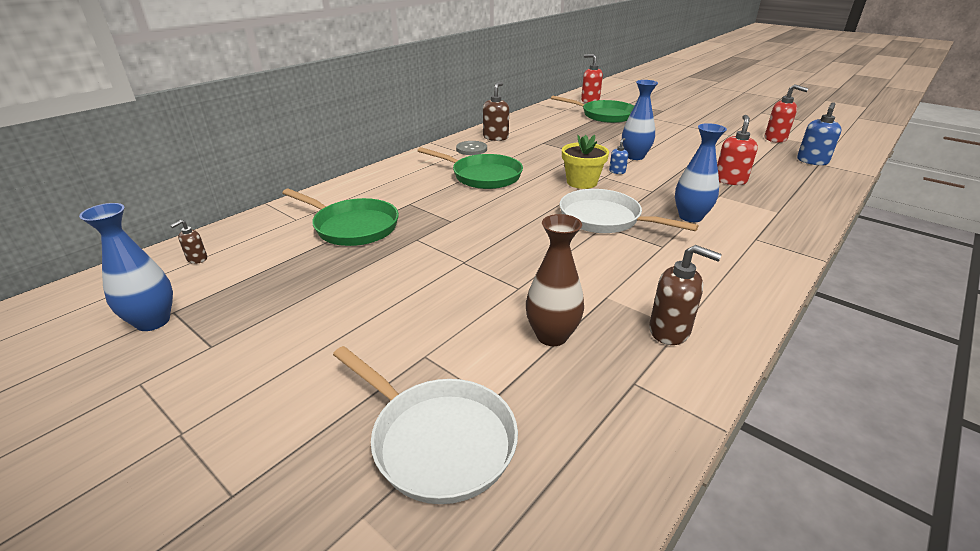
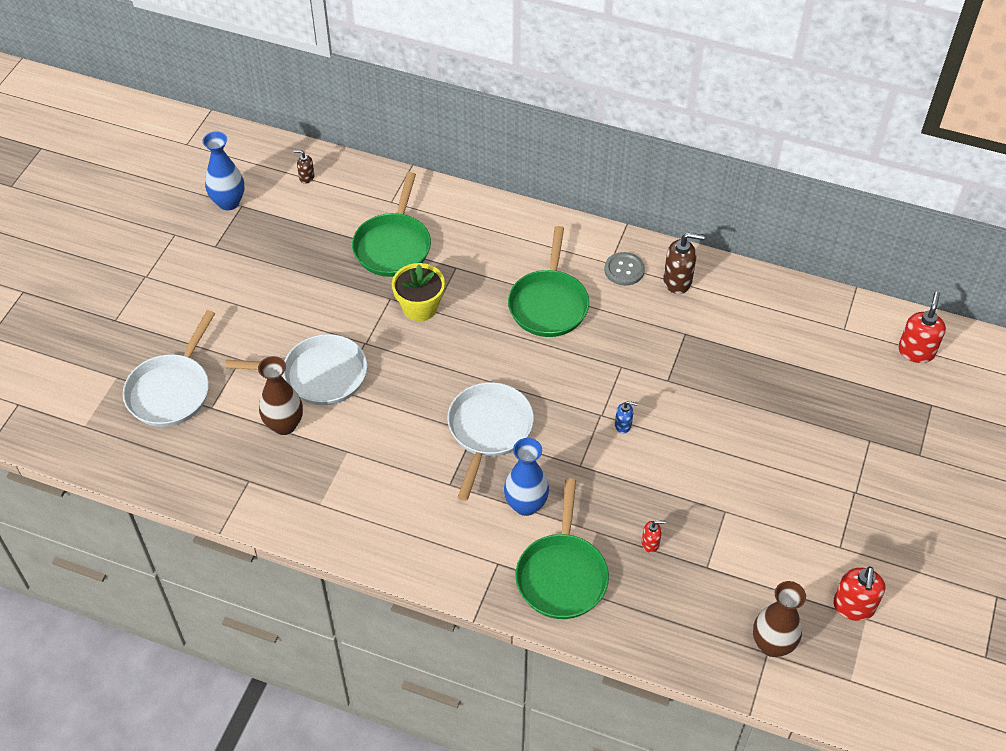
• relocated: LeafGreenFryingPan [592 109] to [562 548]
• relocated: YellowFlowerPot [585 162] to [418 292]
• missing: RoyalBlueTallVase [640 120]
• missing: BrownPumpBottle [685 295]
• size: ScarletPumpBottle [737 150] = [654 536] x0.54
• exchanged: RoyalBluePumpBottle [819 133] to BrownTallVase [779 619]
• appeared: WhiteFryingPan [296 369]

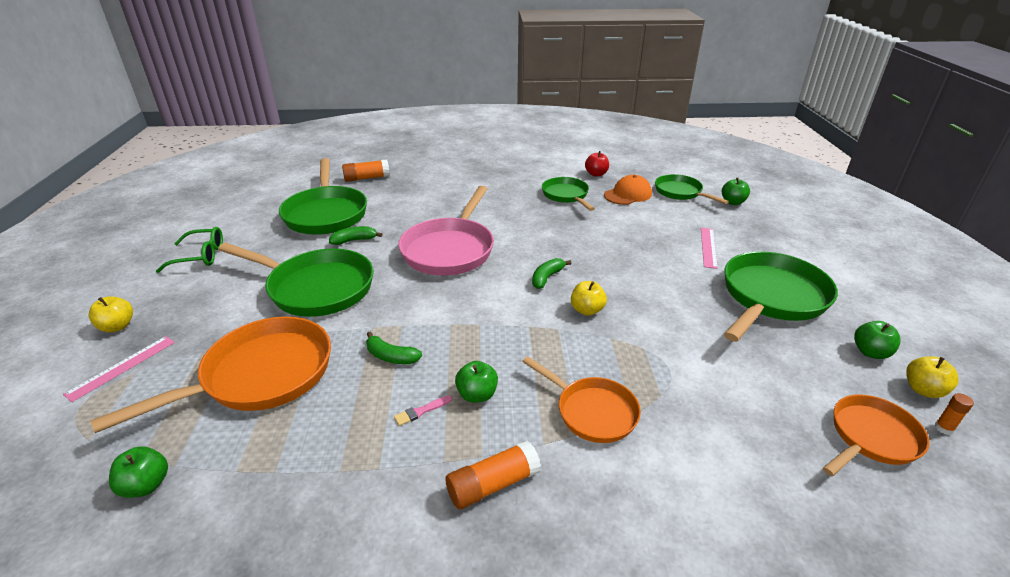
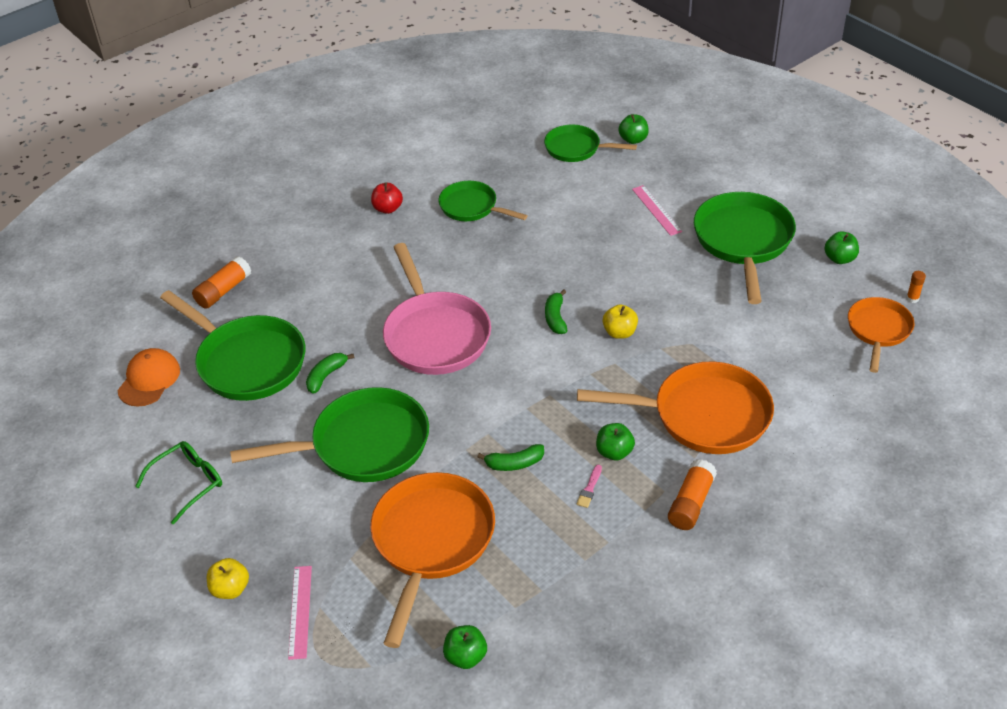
• size: BrightOrangeFryingPan [581 399] = [675 407] x1.67
• relocated: ScarletToyApple [597 164] to [387 198]
• relocated: BrightOrangeBaseballCap [628 190] to [148 377]
• missing: YellowToyApple [932 377]

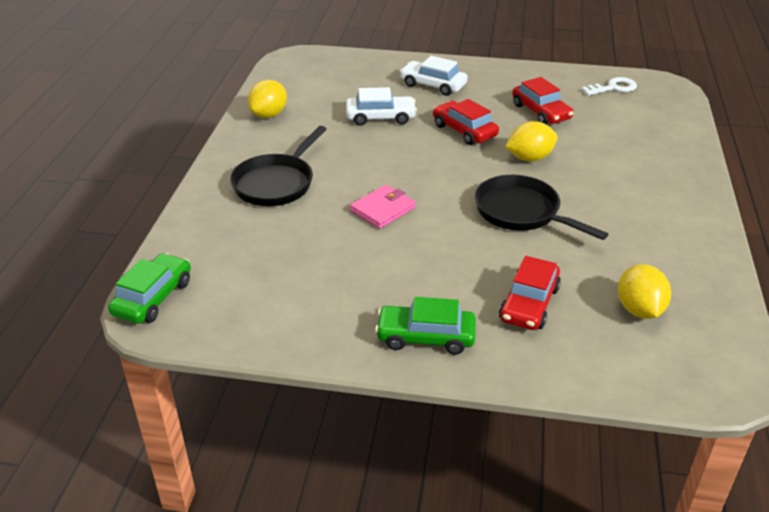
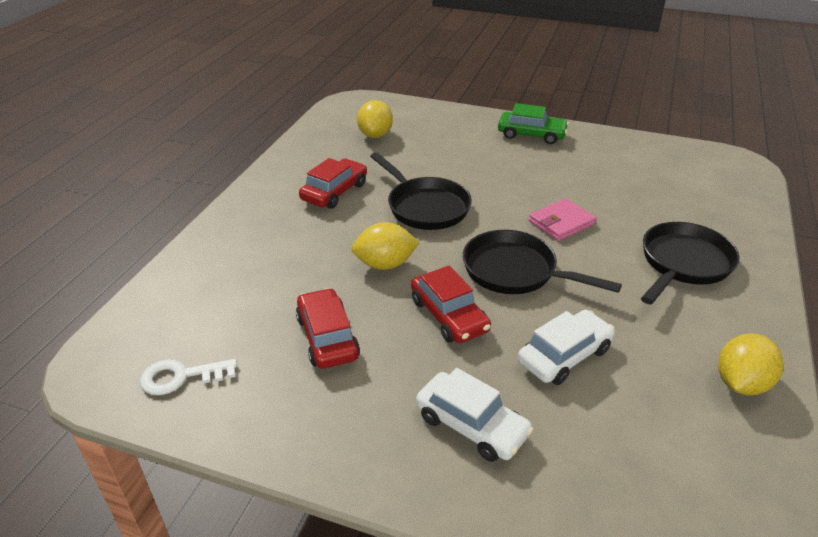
• missing: LeafGreenToyCar [149 288]
• spun: WhiteToyCar [381 106] = [566 347] 135 degrees clockwise
• relocated: ScarletToyCar [530 293] to [333 183]
• appeared: EbonyFryingPan [542 262]

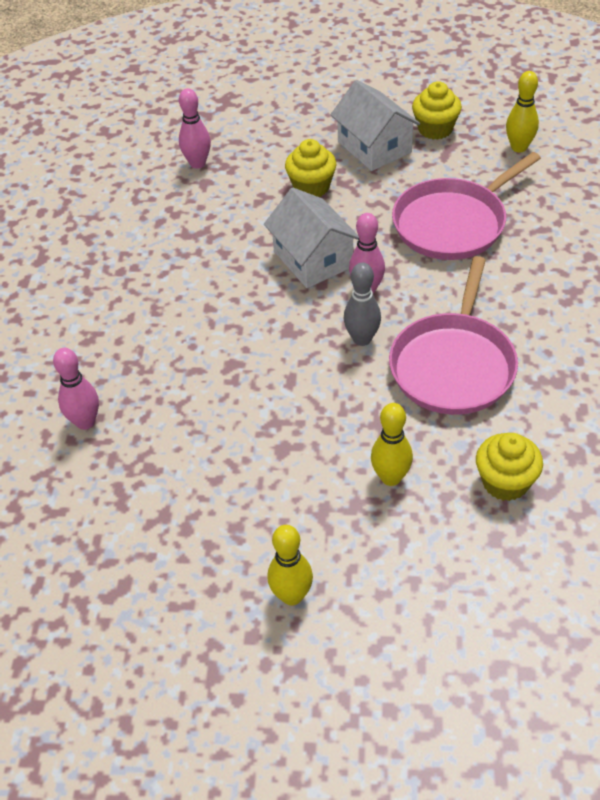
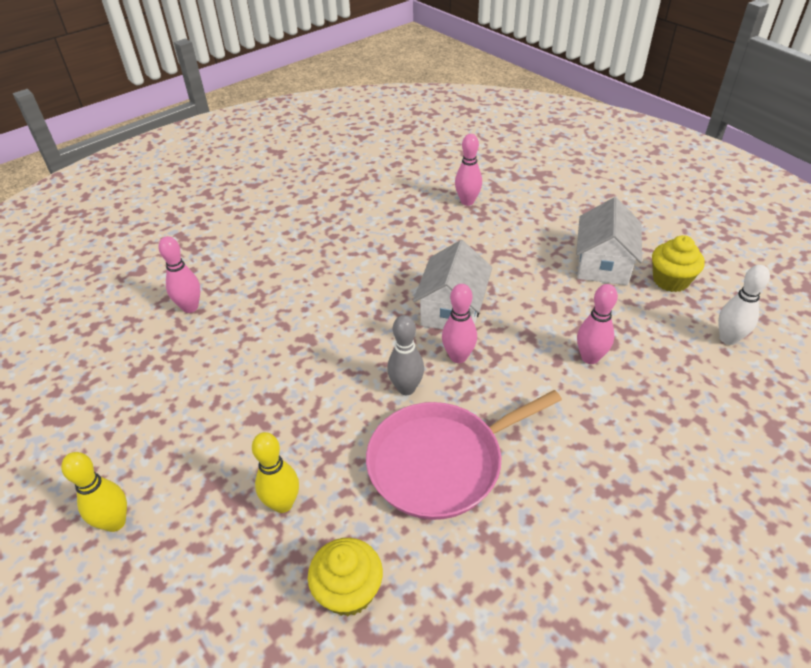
• missing: YellowMuffin [310 168]
• exchanged: RosePinkFryingPan [466 206] to RosePinkBowlingPin [597 324]
• colour: YellowBowlingPin [522 112] to WhiteBowlingPin [744 305]

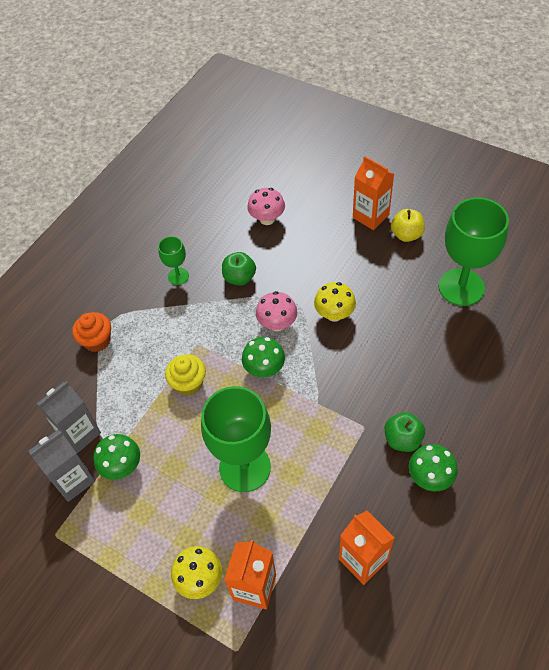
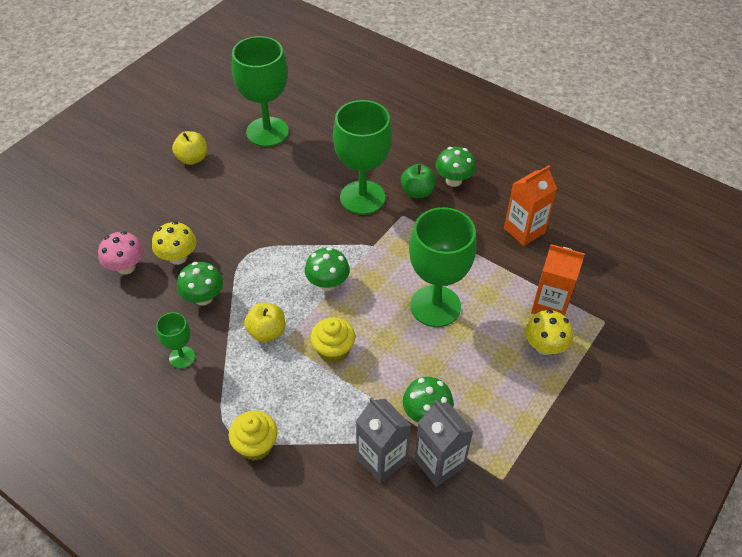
• colour: BrightOrangeMuffin [91 332] to YellowMuffin [253 436]
• exchanged: LeafGreenToyApple [239 269] to LeafGreenMushroom [200 284]
• missing: RosePinkMushroom [276 311]
• relocated: YellowMushroom [335 302] to [174 243]
• missing: BrightOrangeCarton [373 193]
• appeared: YellowToyApple [264 322]
• appeared: LeafGreenWineGlass [362 157]

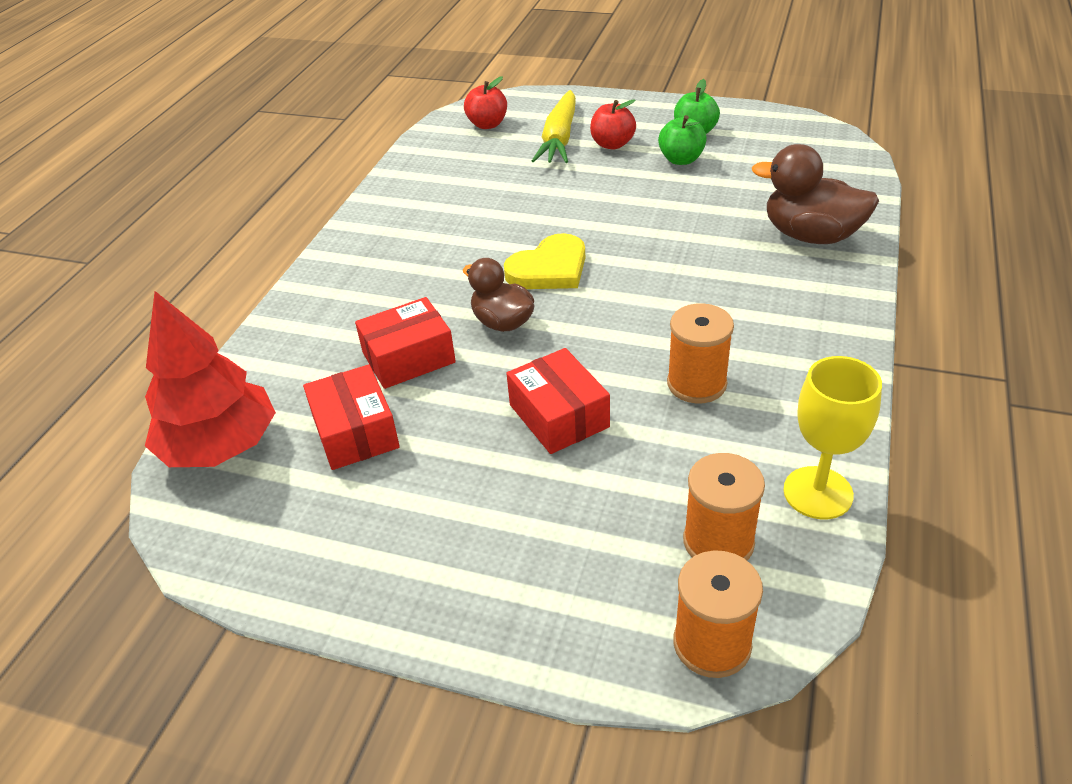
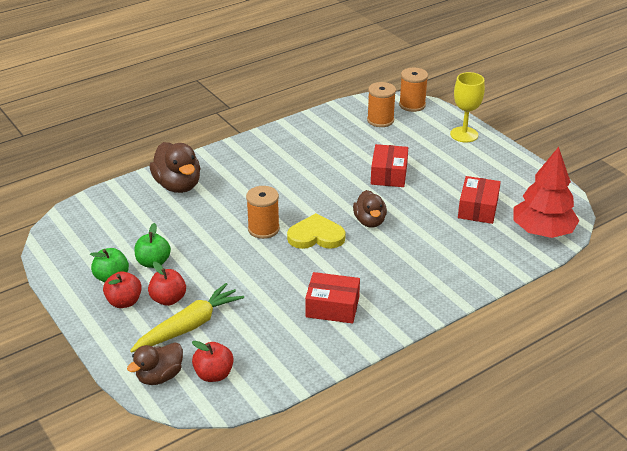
• relocated: ScarletParcel [405 343] to [332 297]
• relocated: BrightOrangeSpool [700 353] to [263 212]
• relocated: YellowWineGlass [832 437] to [467 107]
• appeared: ScarletToyApple [122 289]
• appeared: BrownToyDuck [155 363]

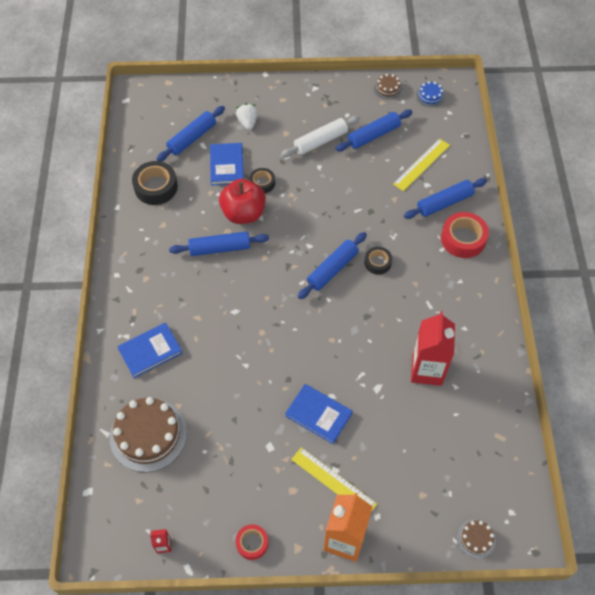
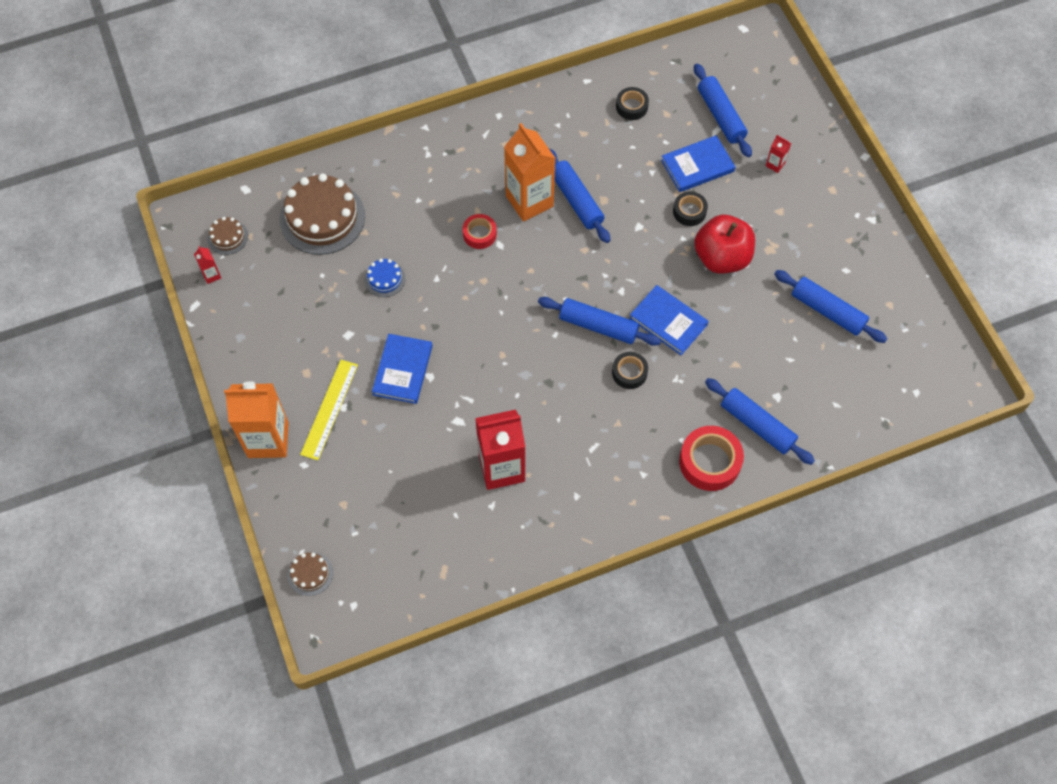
• relocated: RoyalBlueBook [150 350] to [668 320]
• size: EbonyStickyTape [155 183] = [632 103] x0.59
• spun: RoyalBlueRollingPin [191 133] = [723 110] 45 degrees clockwise
• relocated: ScarletToyApple [242 201] to [724 244]
• exchanged: WhiteStrawberry [247 116] to ScarletCarton [778 154]
• relocated: ScarletStickyTape [252 542] to [480 231]
• missing: WhiteRollingPin [320 136]
• relocated: BrownLayerCake [388 87] to [228 236]
• missing: YellowRuler [421 165]
• relocated: RoyalBlueLayerCake [430 94] to [385 278]
• appeared: BrightOrangeCarton [529 172]

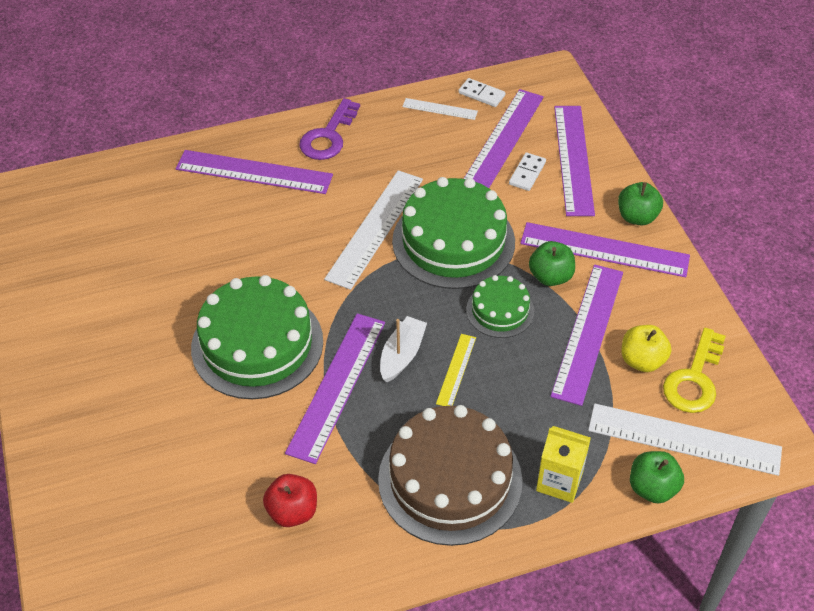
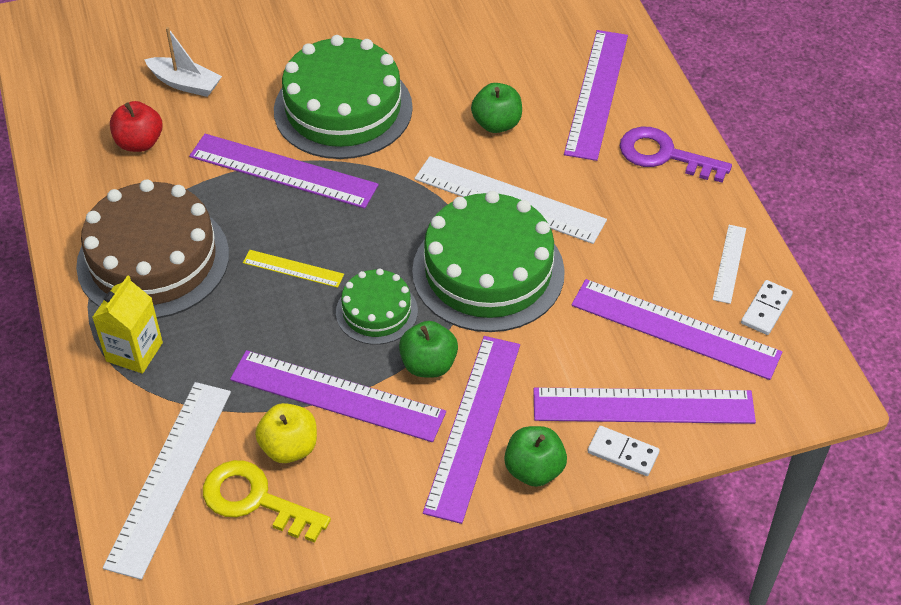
• relocated: WhiteSailboat [403 349] to [183 62]
• relocated: WhiteDomino [527 171] to [624 451]
• relocated: LeafGreenToyApple [657 477] to [496 108]

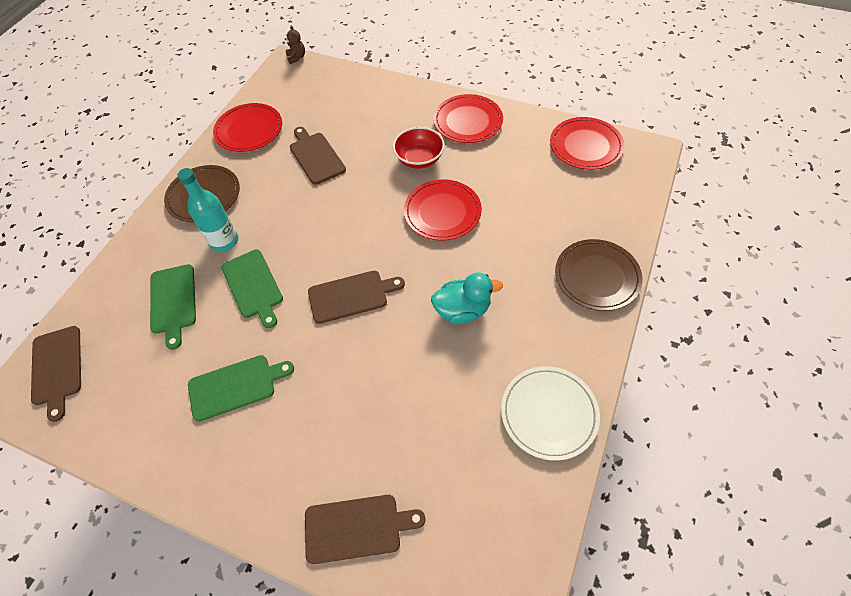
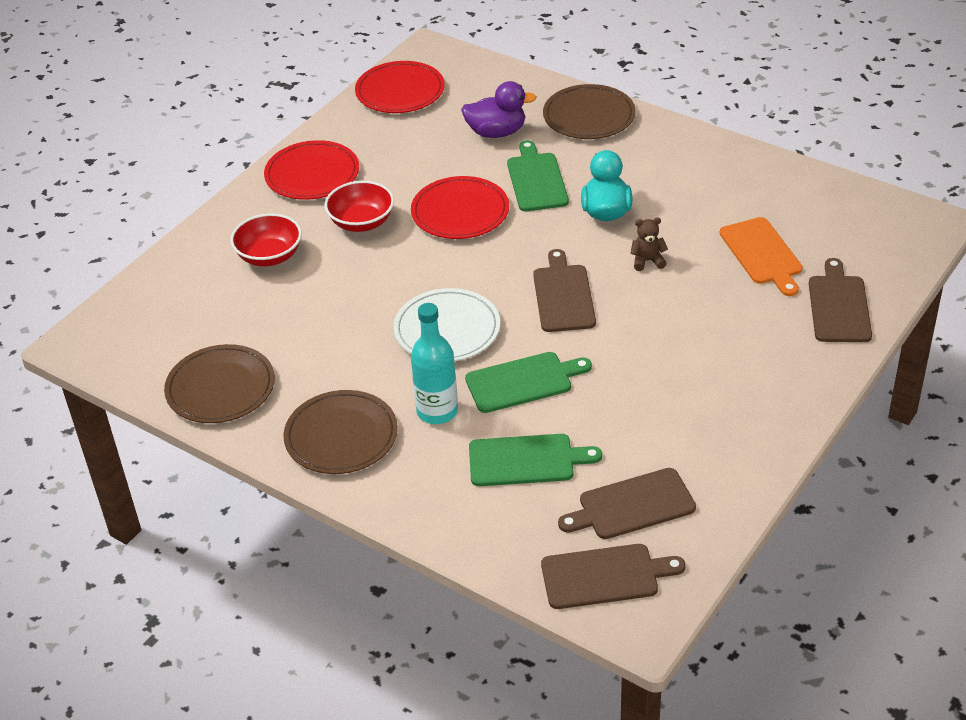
• relocated: LeafGreenBreadBoard [241 388] to [538 175]
• colour: ScarletPlate [247 127] to BrownPlate [219 383]
• relocated: BrownTeddyBear [295 44] to [649 244]
• relocated: BrownBreadBoard [318 156] to [627 503]
• relocated: WhitePlate [550 413] to [446 324]
• appeared: ScarletServingBowl [266 239]
• appeared: PurpleToyDuck [499 109]
• appeared: BrightOrangeBreadBoard [761 256]

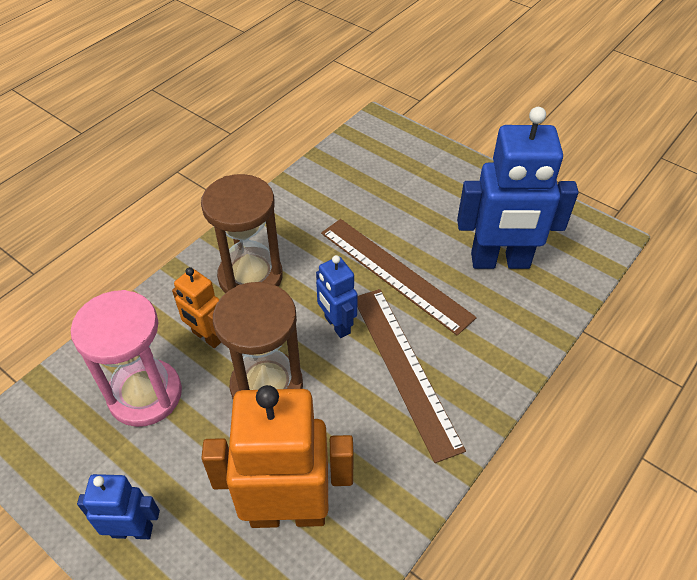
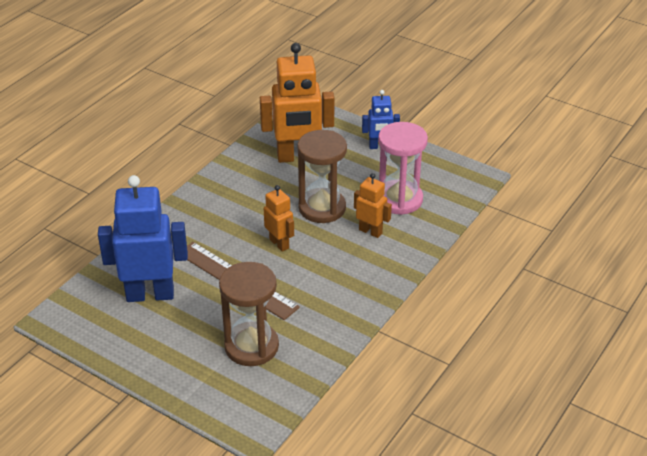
• relocated: BrownSandTimer [242 233] to [249 314]
• colour: RoyalBlueRobotFigure [337 296] to BrightOrangeRobotFigure [279 218]
• missing: BrownRuler [411 376]

